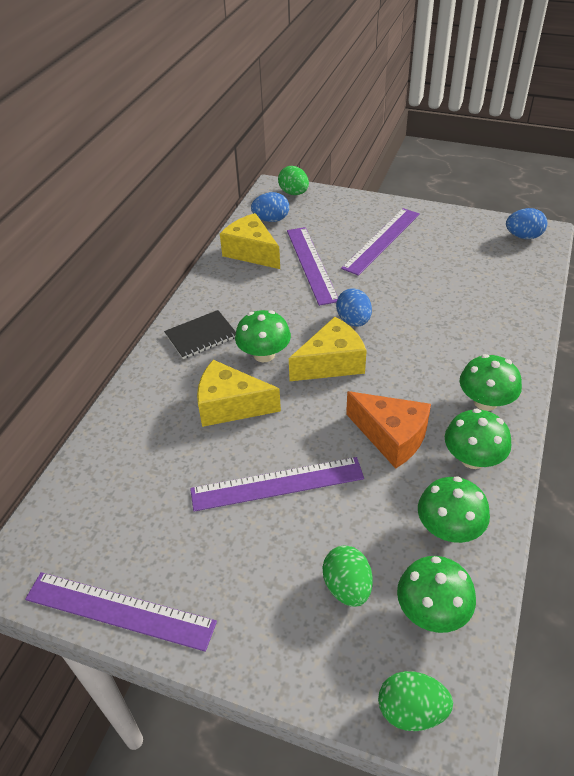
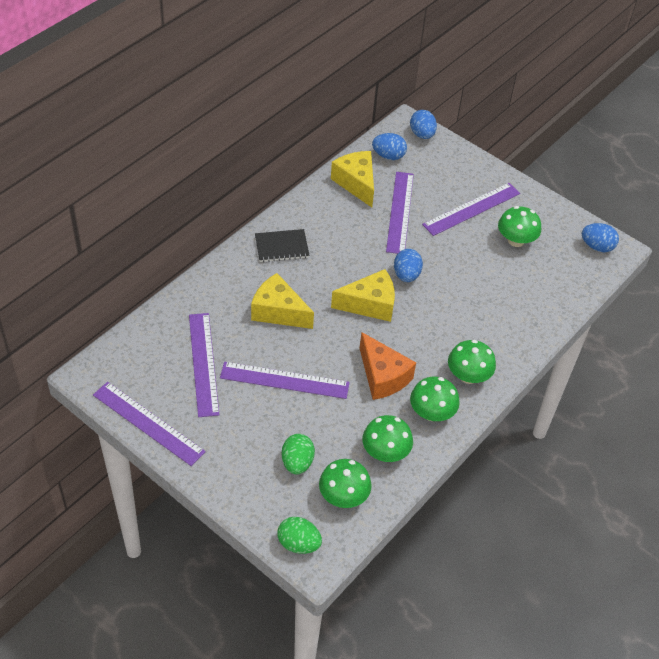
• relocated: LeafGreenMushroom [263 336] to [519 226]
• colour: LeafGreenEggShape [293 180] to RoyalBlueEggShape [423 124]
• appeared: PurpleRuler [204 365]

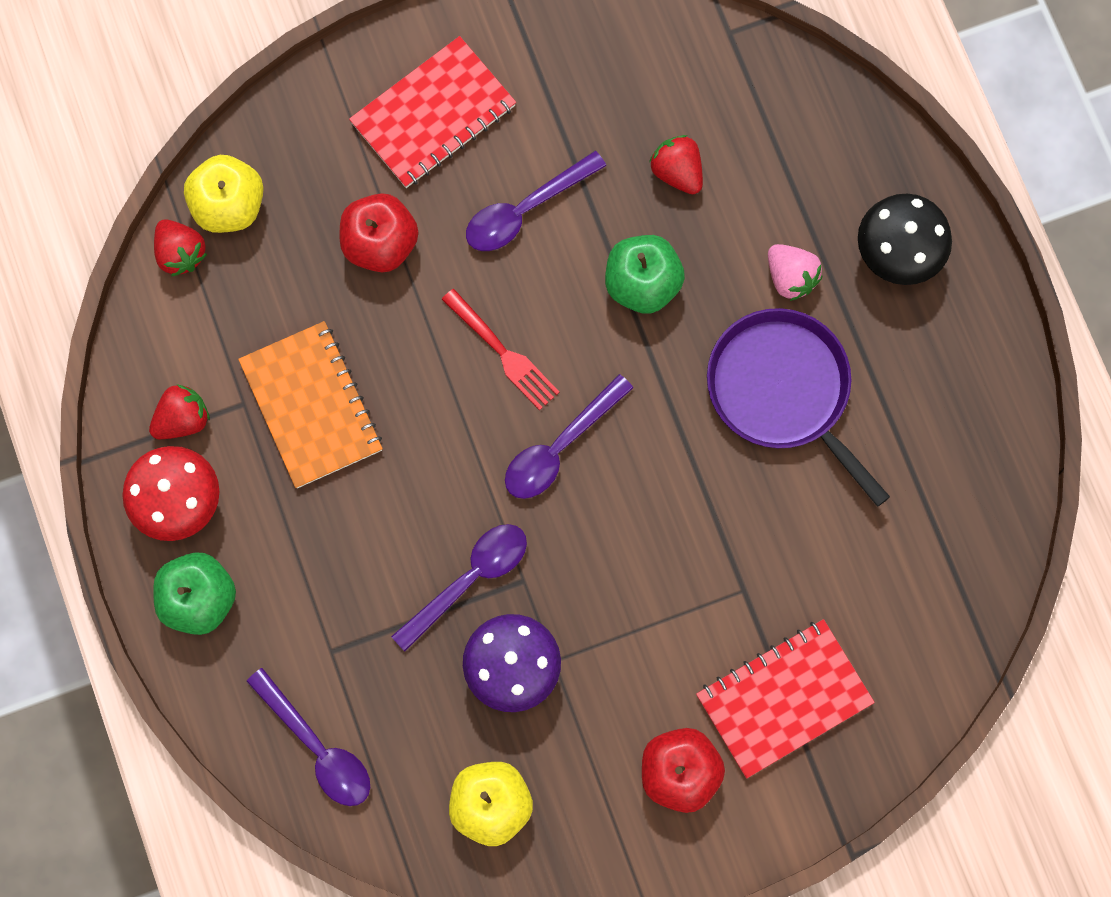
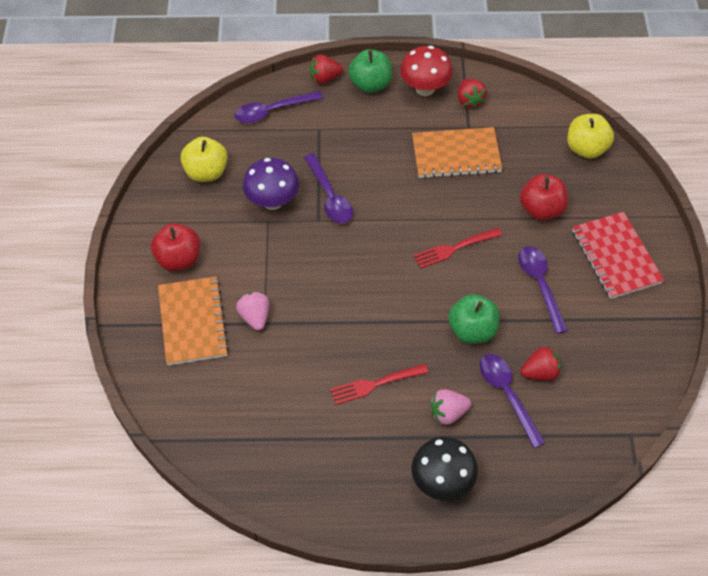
• relocated: ScarletStrawberry [180 248] to [326 69]
• relocated: PurpleSpoon [569 436] to [513 401]
• colour: ScarletNotebook [785 699] to BrightOrangeNotebook [193 321]
• exchanged: PurpleFryingPan [798 407] to ScarletDinnerFork [379 384]
• appeared: RosePinkStrawberry [252 311]

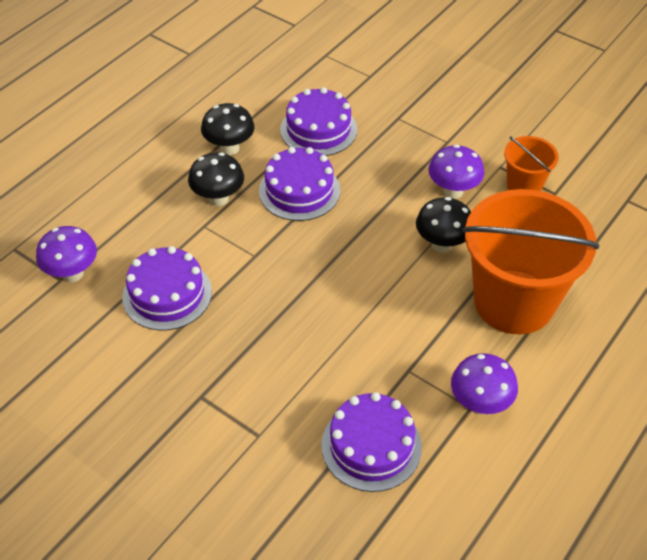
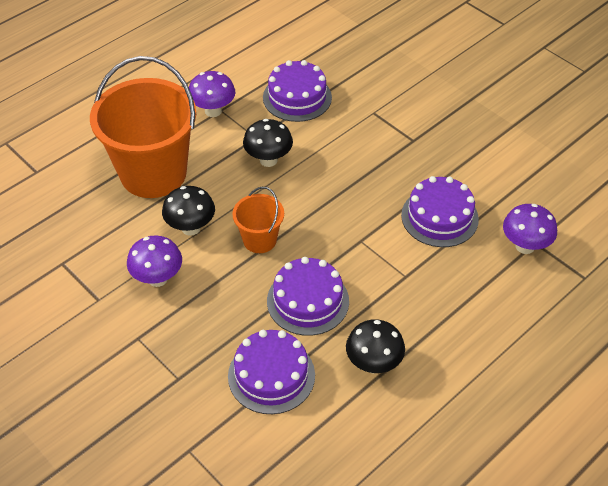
• relocated: EbonyMushroom [216 179] to [268 143]
• relocated: BrightOrangeBucket [531 163] to [258 220]

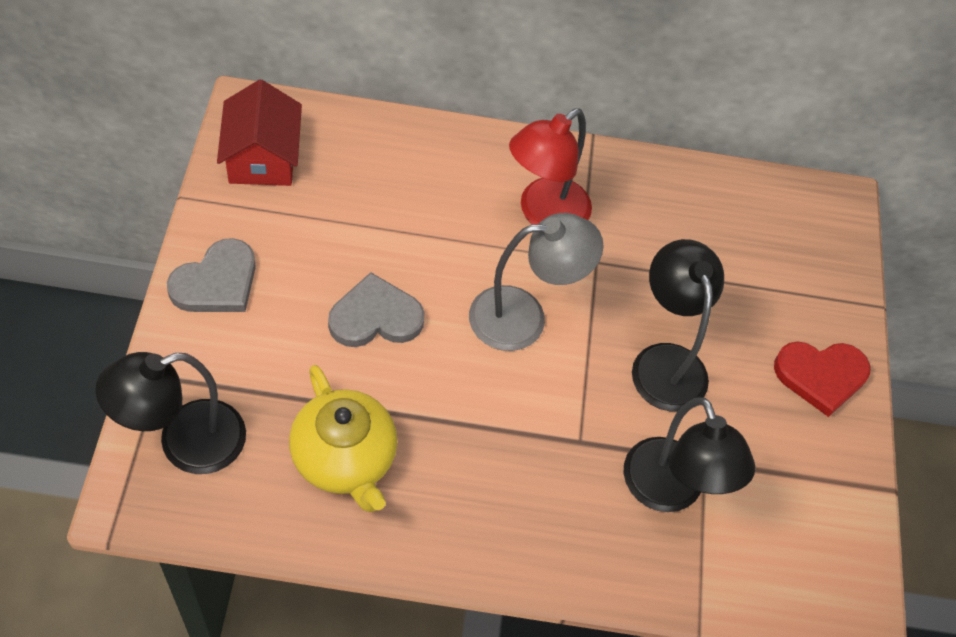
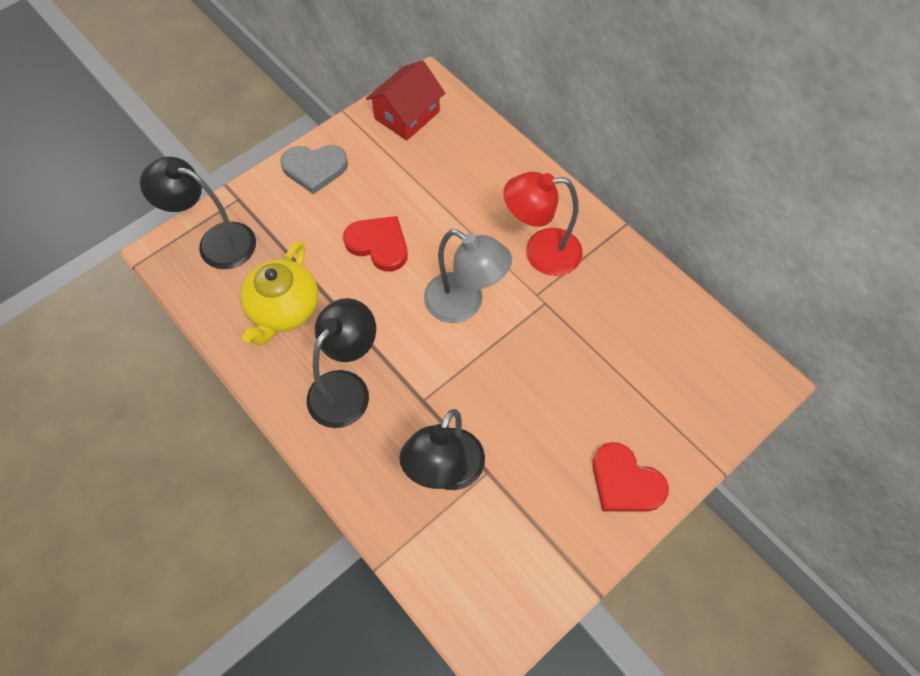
• colour: GrayHeartShape [376 309] to ScarletHeartShape [375 244]
• relocated: EbonyLamp [678 325] to [341 363]

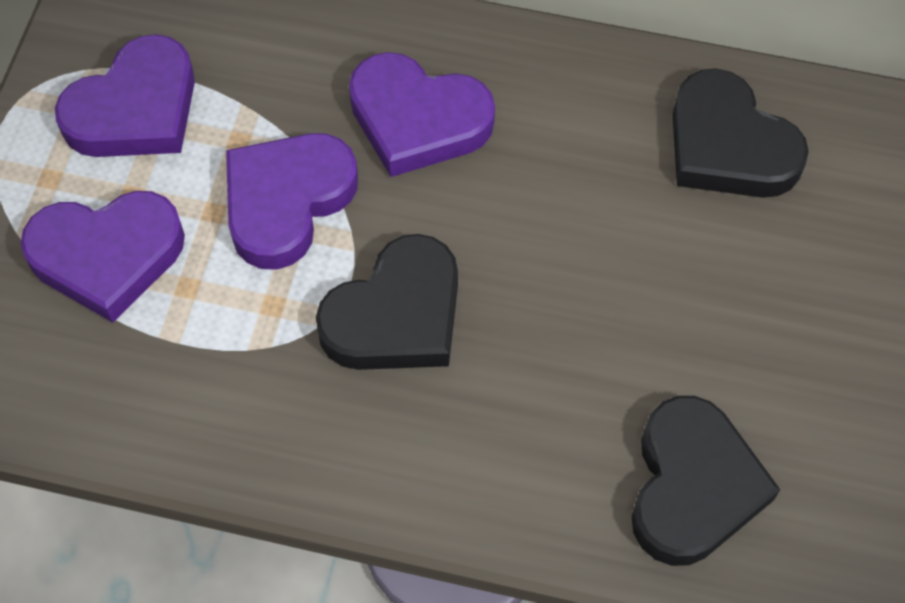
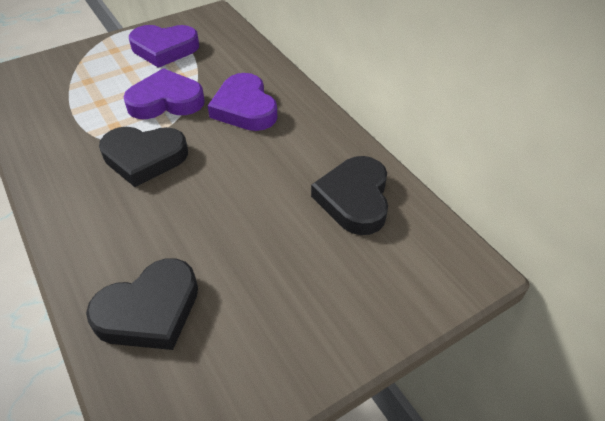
• missing: PurpleHeartShape [103 257]

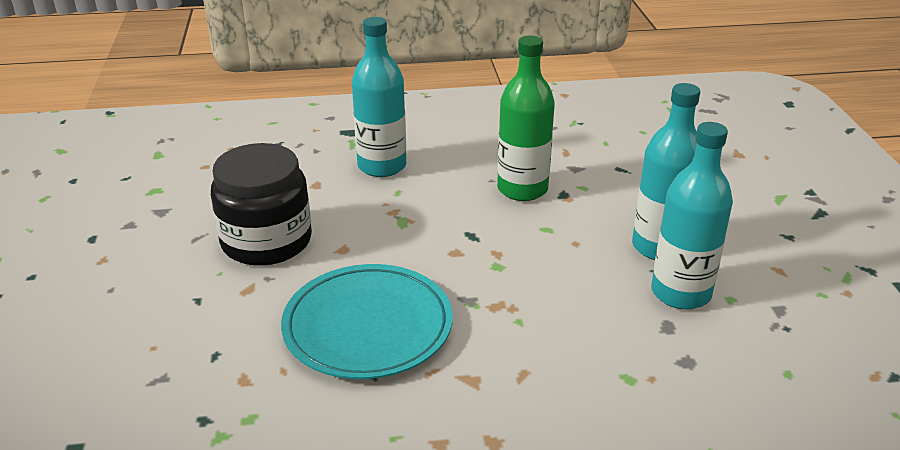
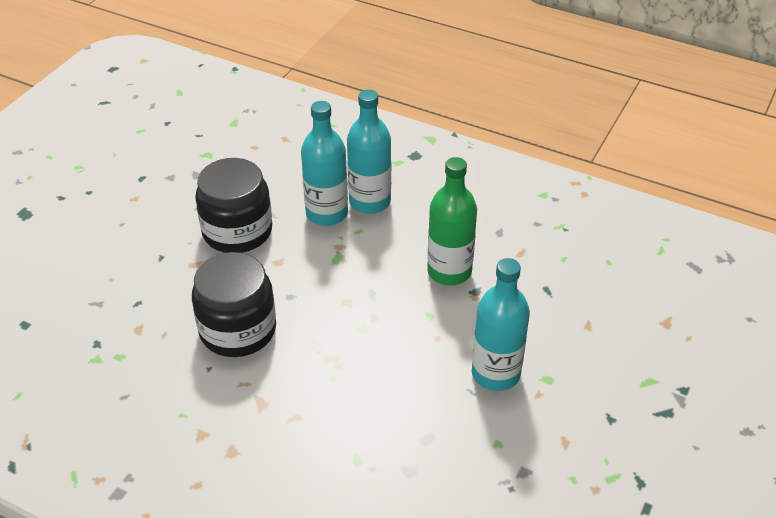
• exchanged: AquaPlate [367 321] to EbonyPreserveJar [234 304]
• relocated: AquaDrinkBottle [692 215] to [324 163]

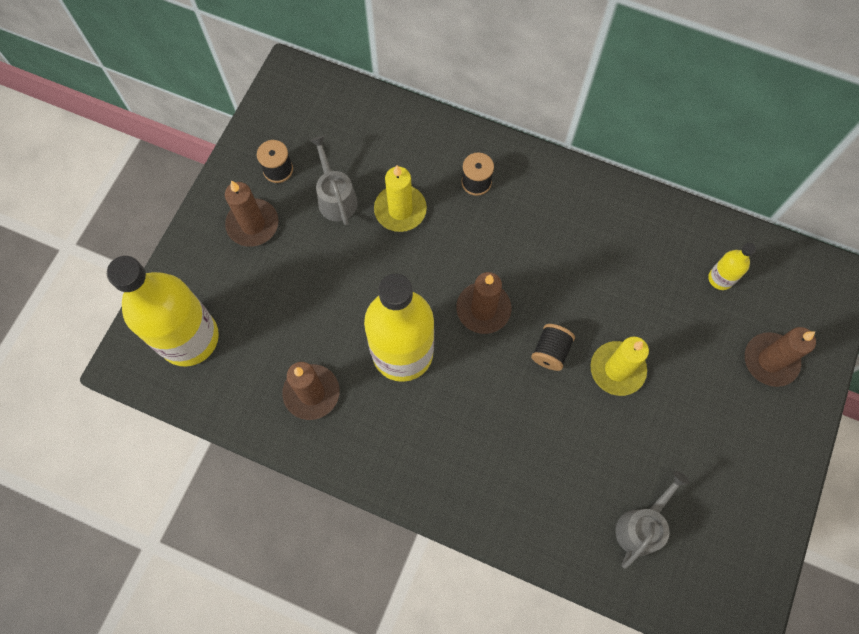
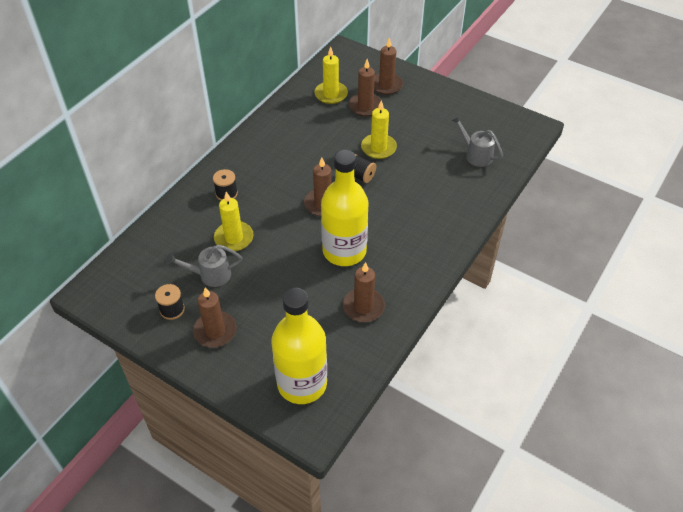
• exchanged: YellowDrinkBottle [732 266] to YellowCandle [331 75]
• appeared: BrownCandle [365 87]

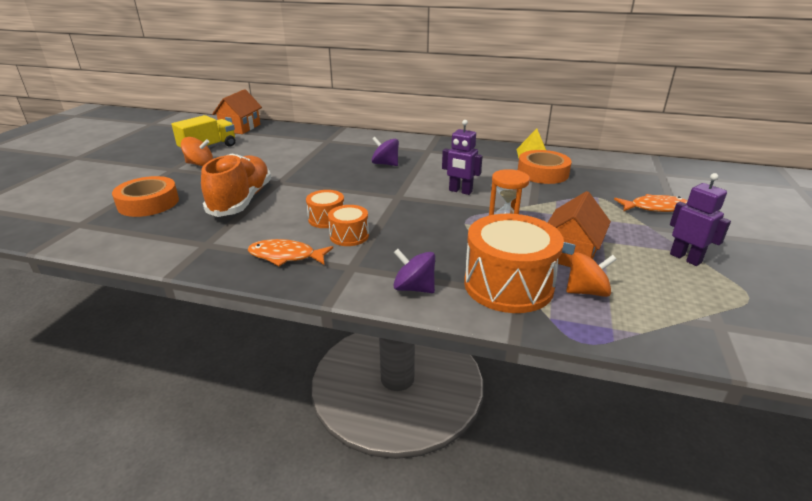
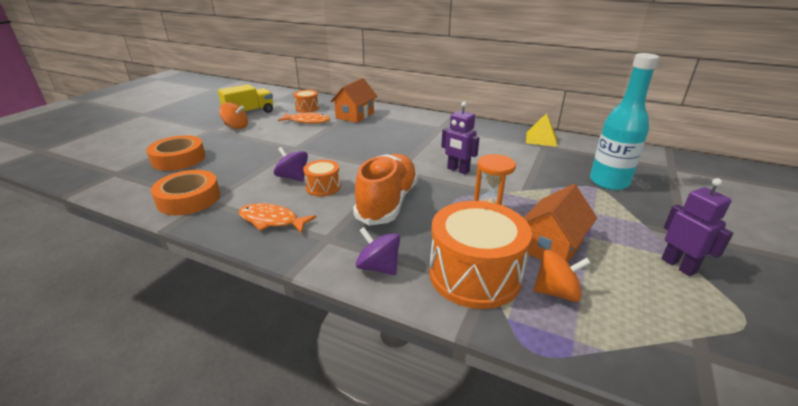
• relocated: BrightOrangeSneaker [236 185] to [385 189]
• relocated: BrightOrangeCottage [237 111] to [354 100]
• relocated: BrightOrangeToyDrum [348 225] to [306 101]
• relocated: PurpleToyTop [385 151] to [291 164]
• relocated: BrightOrangeStickyTape [545 167] to [185 192]
• relocated: BrightOrangeToyFish [651 203] to [304 118]
• appeared: AquaDrinkBottle [624 121]

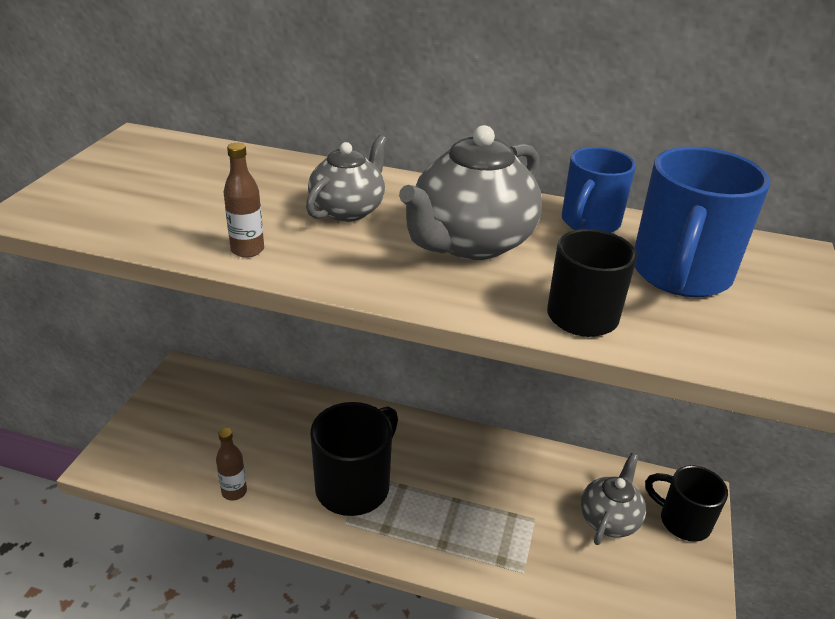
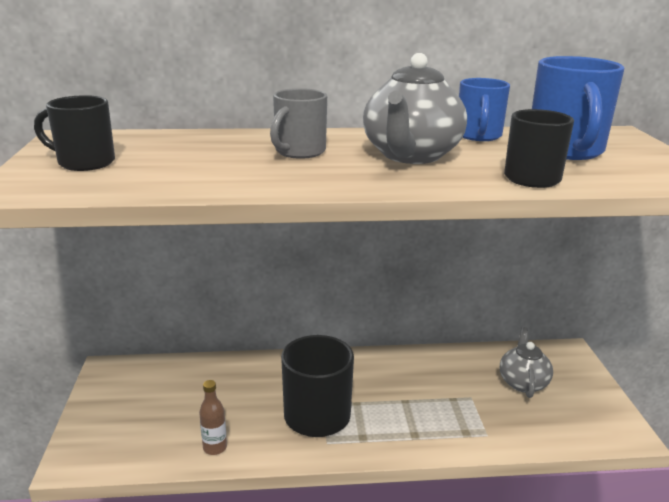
• missing: BrownDrinkBottle [244 200]
• exchanged: GrayChinaTeapot [346 178] to GrayTeaMug [298 123]
• relocated: EbonyTeaMug [686 503] to [74 133]

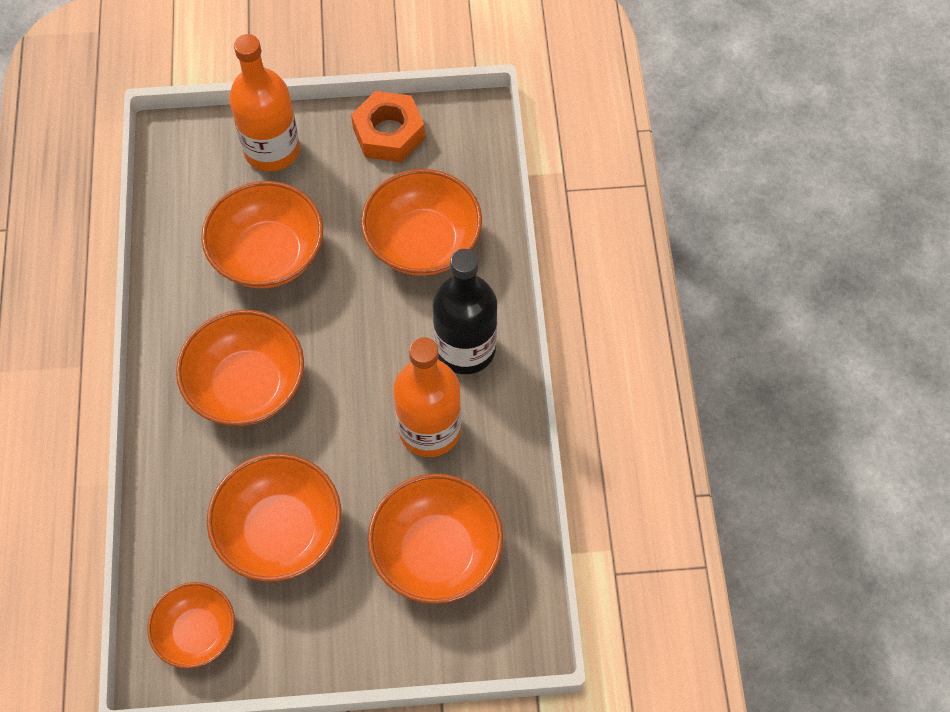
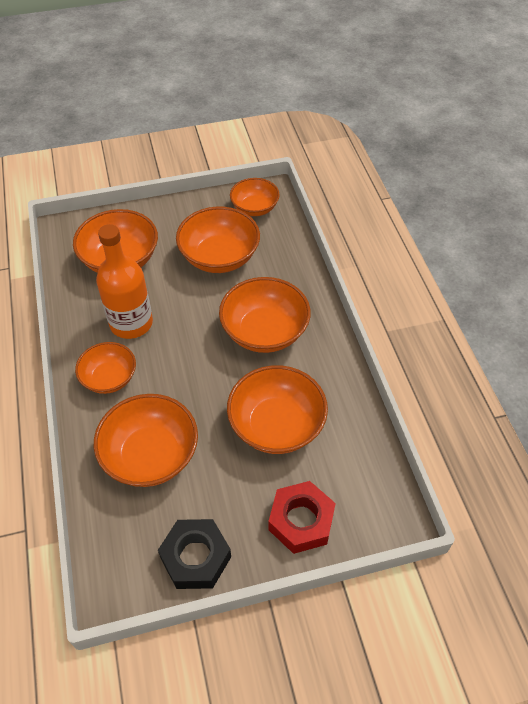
• exchanged: BrightOrangeDrinkBottle [264 103] to ScarletHexagonNut [302 517]
• colour: BrightOrangeHexagonNut [388 126] to EbonyHexagonNut [194 554]
• exchanged: EbonyDrinkBottle [465 311] to BrightOrangeServingBowl [105 368]

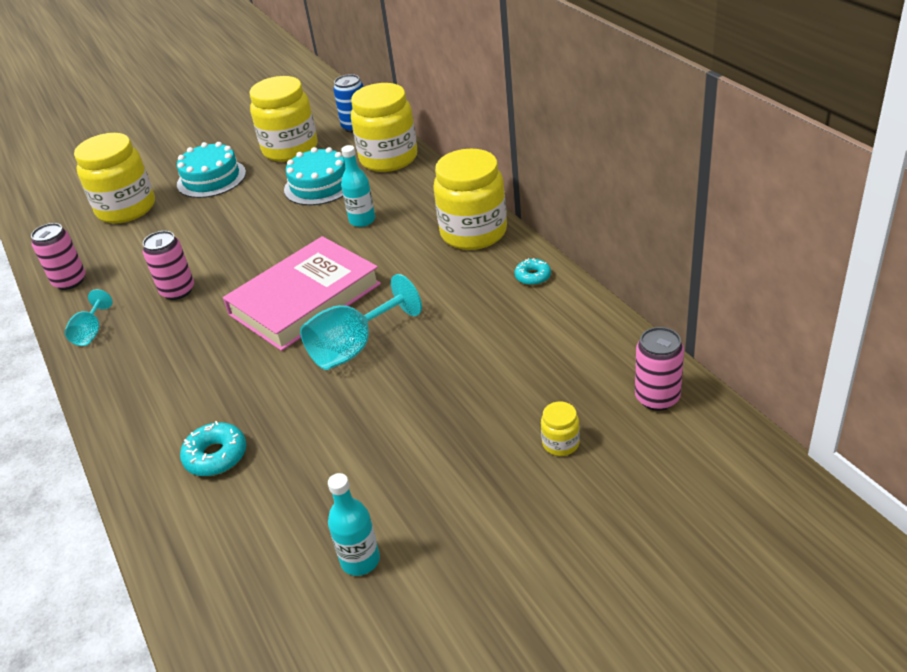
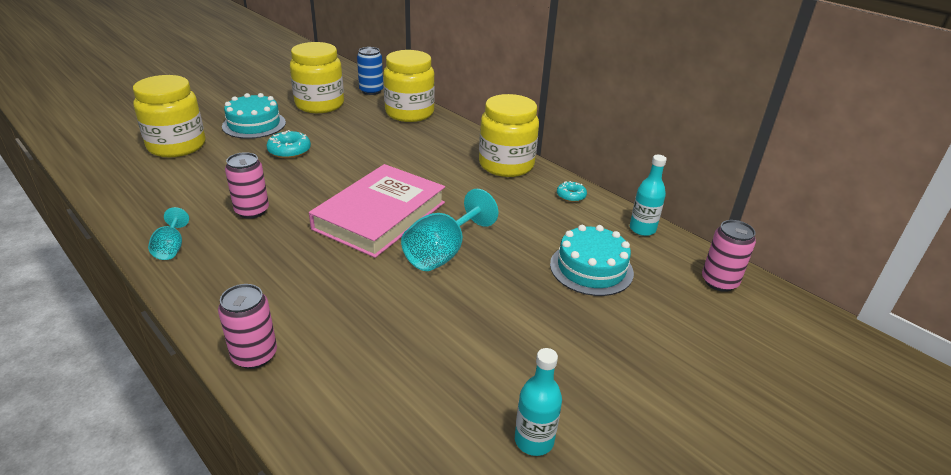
• relocated: RosePinkSodaCan [58 256] to [247 326]
• relocated: AquaGlazedDonut [213 448] to [288 144]
• relocated: AquaLayerCake [314 176] to [592 260]
• relocated: AquaDrinkBottle [358 186] to [648 195]
• missing: YellowPreserveJar [560 429]

